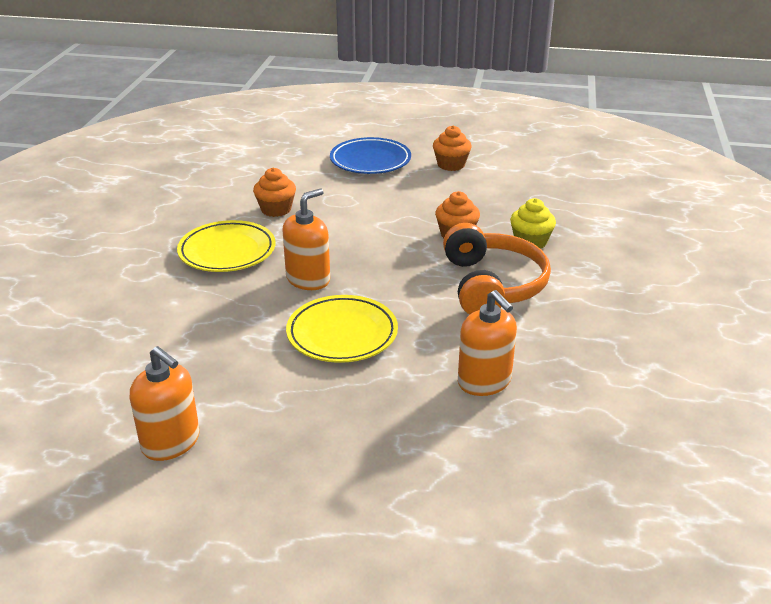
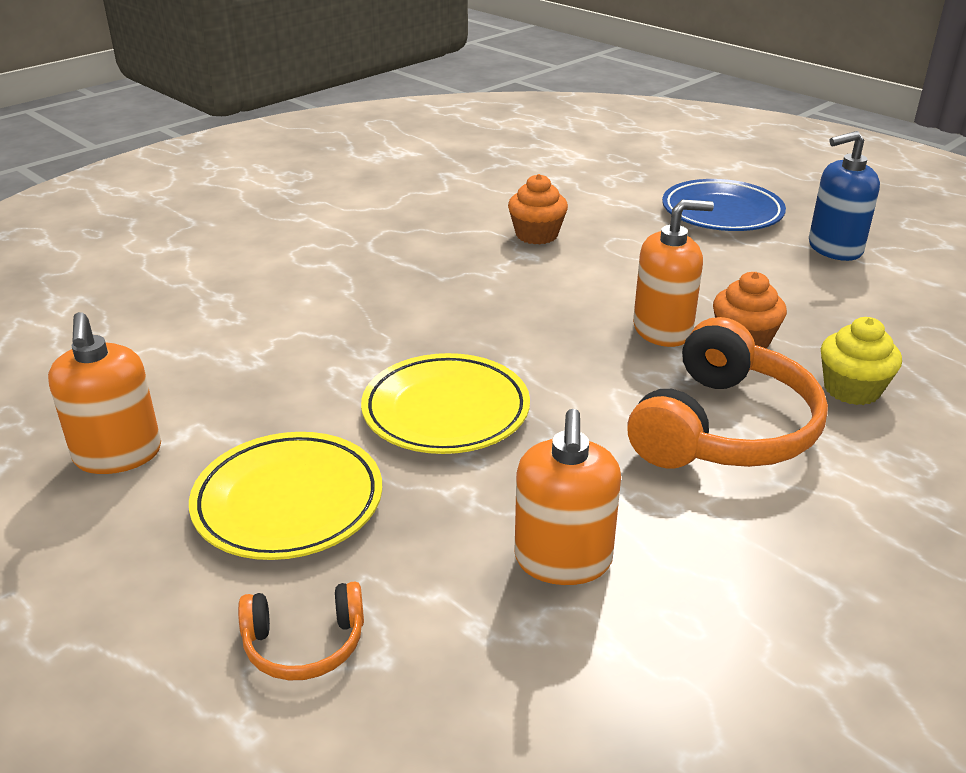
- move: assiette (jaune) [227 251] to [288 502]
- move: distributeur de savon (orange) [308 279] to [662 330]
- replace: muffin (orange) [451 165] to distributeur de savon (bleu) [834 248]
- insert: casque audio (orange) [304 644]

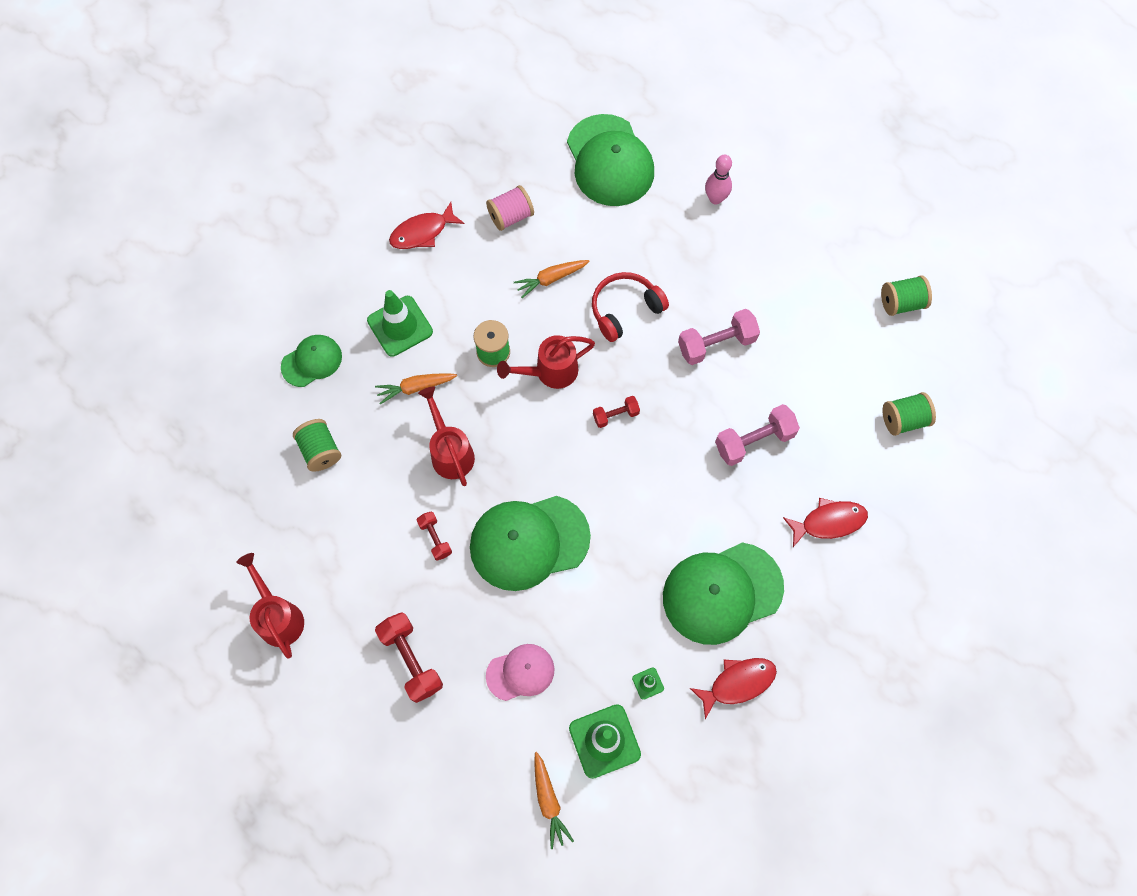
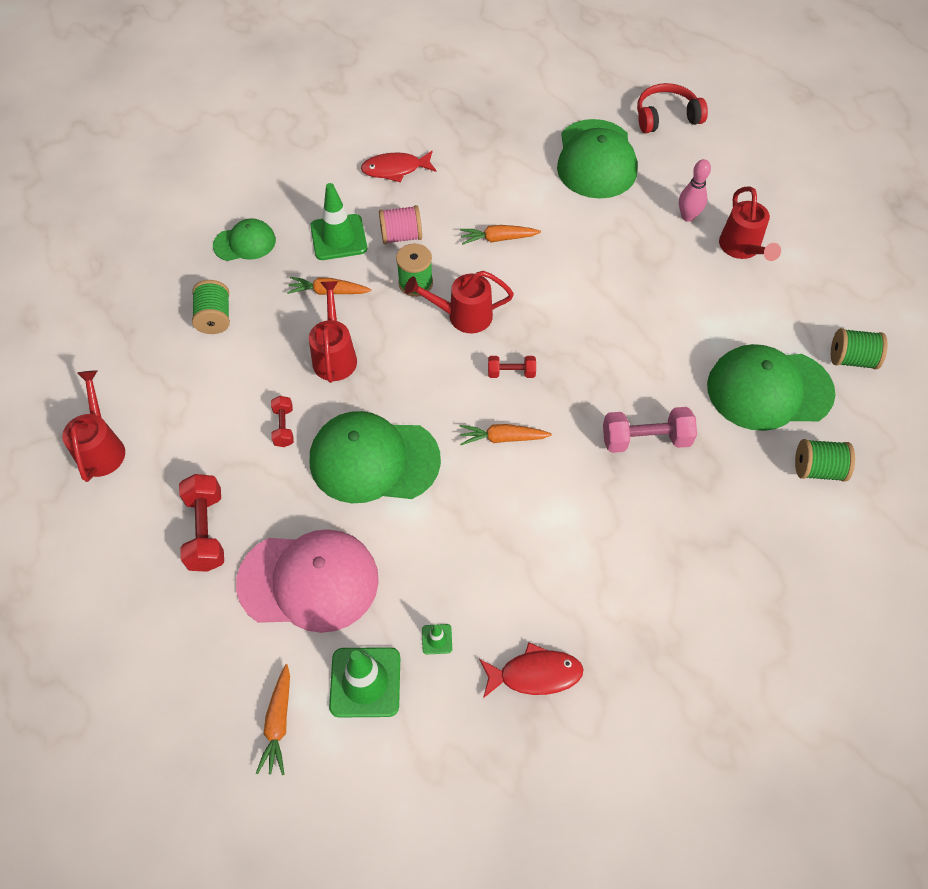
- move: bobine (rose) [511 216] to [401 236]
- resize: casquette (rose) [520 672] = [309 581] x1.82
- move: casque audio (rouge) [625 310] to [666 117]
- move: casquette (vert) [722 593] to [769 389]
- delete: haltère (rose) [716 344]
- delete: poisson (rouge) [829 522]
- insert: carotte (orange) [502 438]
- insert: arrosoir (rouge) [742 248]

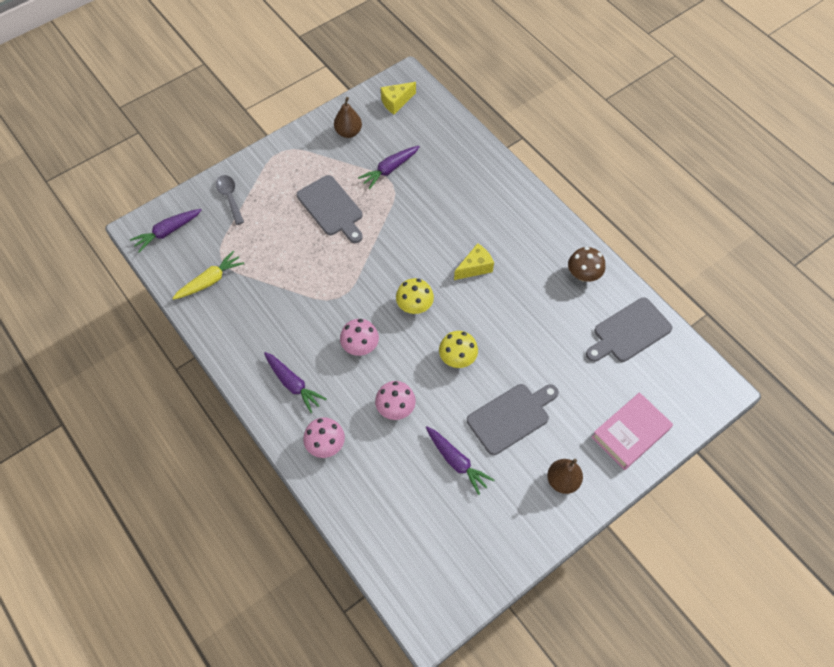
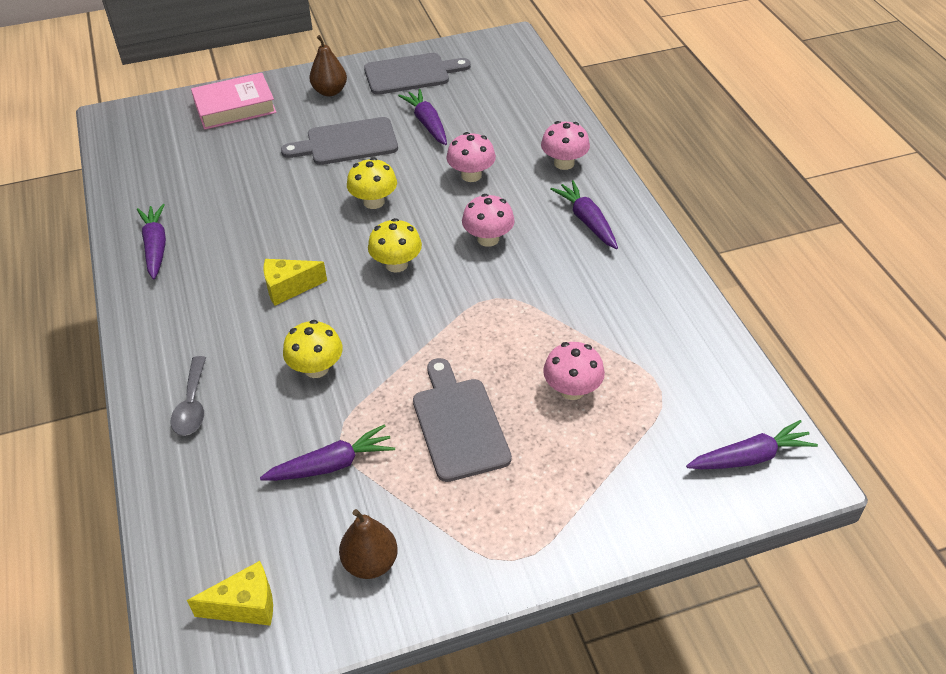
- delete: carotte (jaune) [210 281]
- move: cuillère (gris) [230 197] to [192 405]
- replace: champignon (marron) [583 274] to carotte (violet) [156 247]
- move: planche à découper (gris) [629 331] to [411 74]
- insert: champignon (jaune) [316 368]
- insert: champignon (rose) [572 390]

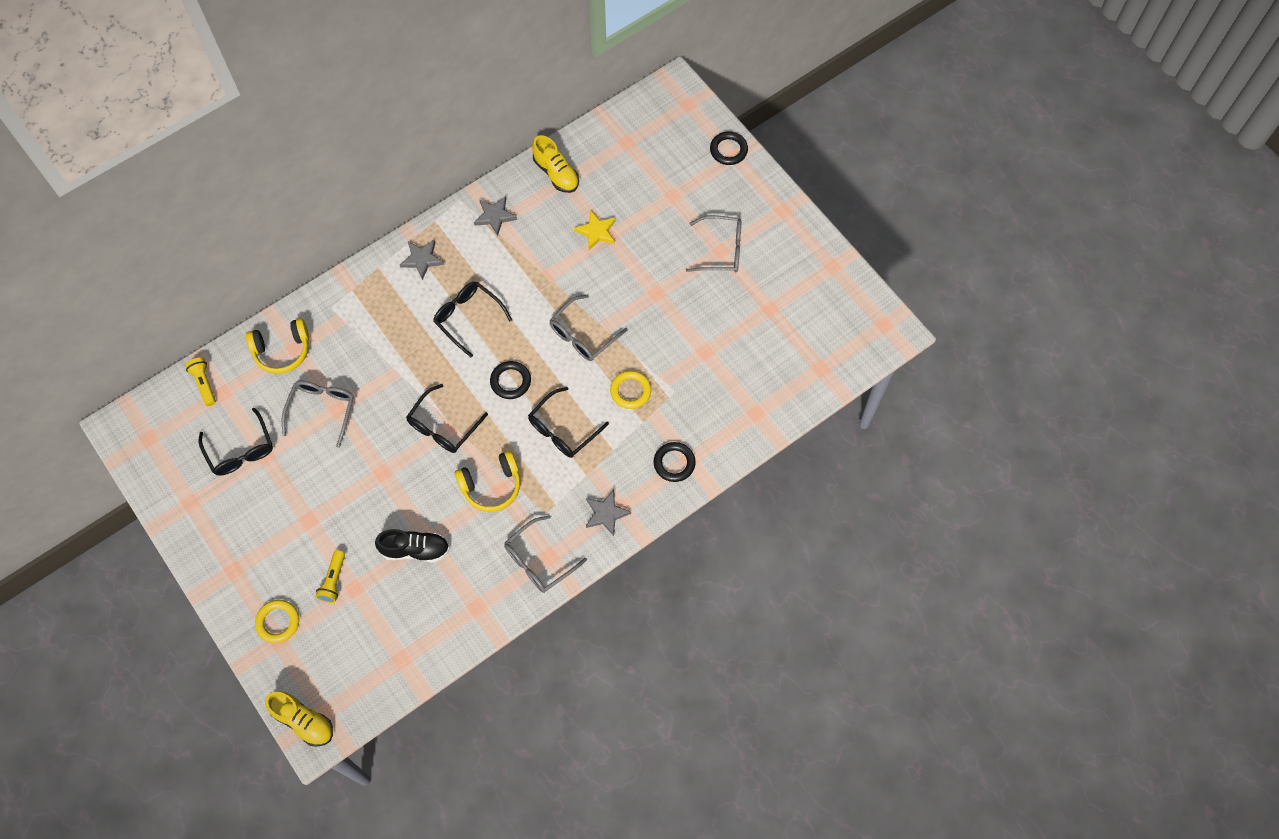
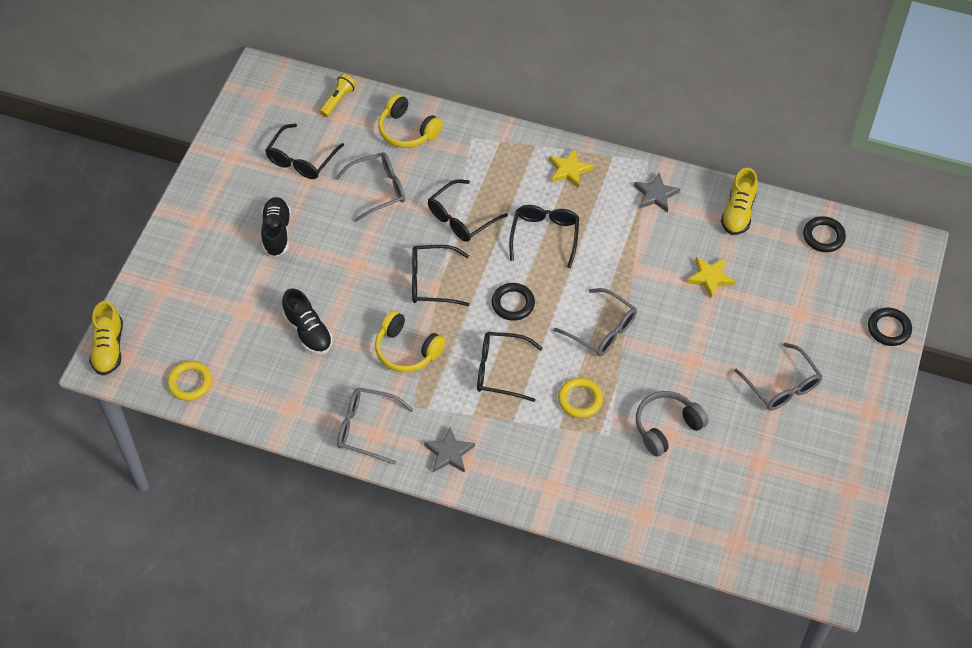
- move: anneau (jaune) [278 622] to [190 383]
- delete: lampe de poche (jaune) [333 581]
- recolor: étoile (gris) [422 259] to étoile (jaune) [569 170]
- rotate: lunettes (gris) [583 335] = [602 330] 150 degrees counterclockwise
- move: anneau (noir) [674 463] to [823 236]
- insert: chaussure (noir) [276 232]
- insert: lunettes (noir) [461 218]
- insert: casque audio (gris) [666 427]

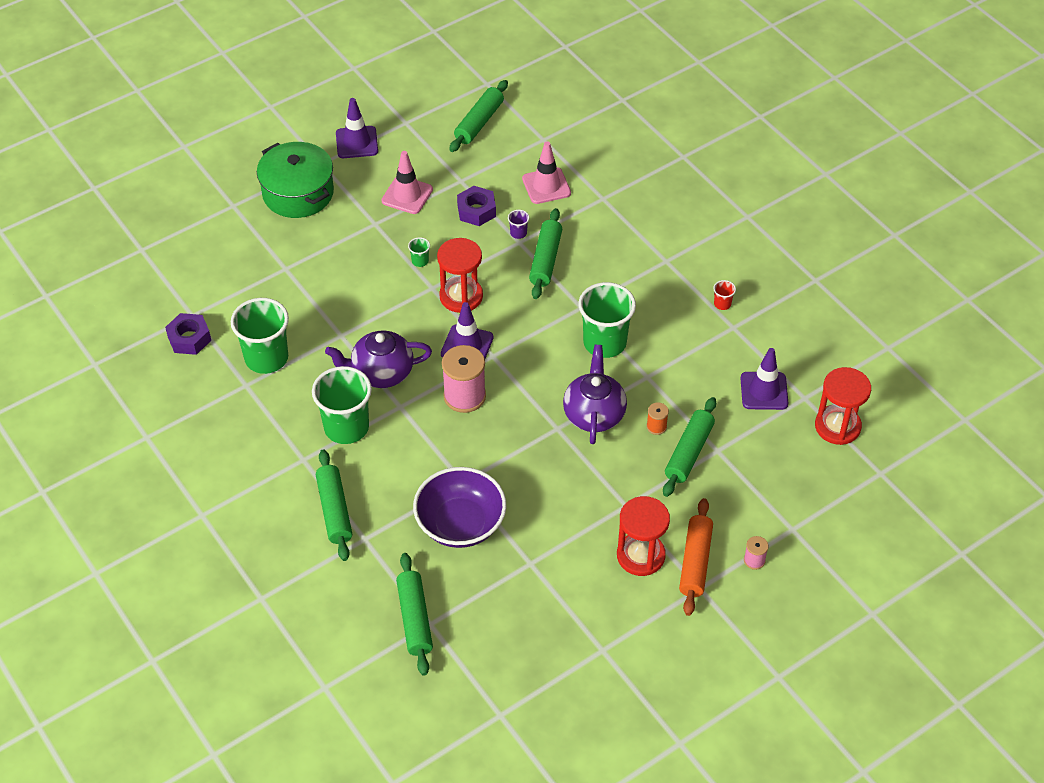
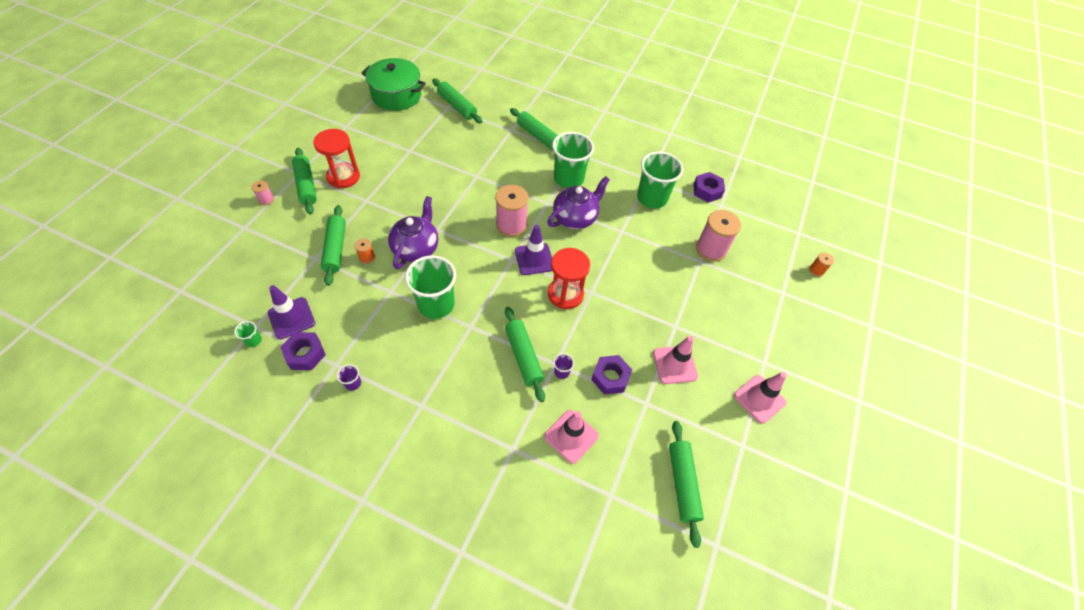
- move: marmite (vert) [298 193] to [396 95]
- recolor: cône de chantier (violet) [357 142] to cône de chantier (rose) [759 399]
- move: gobelet (vert) [420 261] to [253 340]
- delete: bol (violet) [460 524]
- rotate: théière (violet) [594 414] = [416 248] 135 degrees counterclockwise
- recolor: rouleau à pâtisserie (orange) [695 562] to rouleau à pâtisserie (vert) [306 185]
- recolor: gobelet (rouge) [722 304] to gobelet (violet) [353 383]
- delete: sablier (rouge) [837 426]
- insert: écrou (violet) [305 354]
- insert: bobine (rose) [711 249]
- insert: bobine (orange) [816 270]

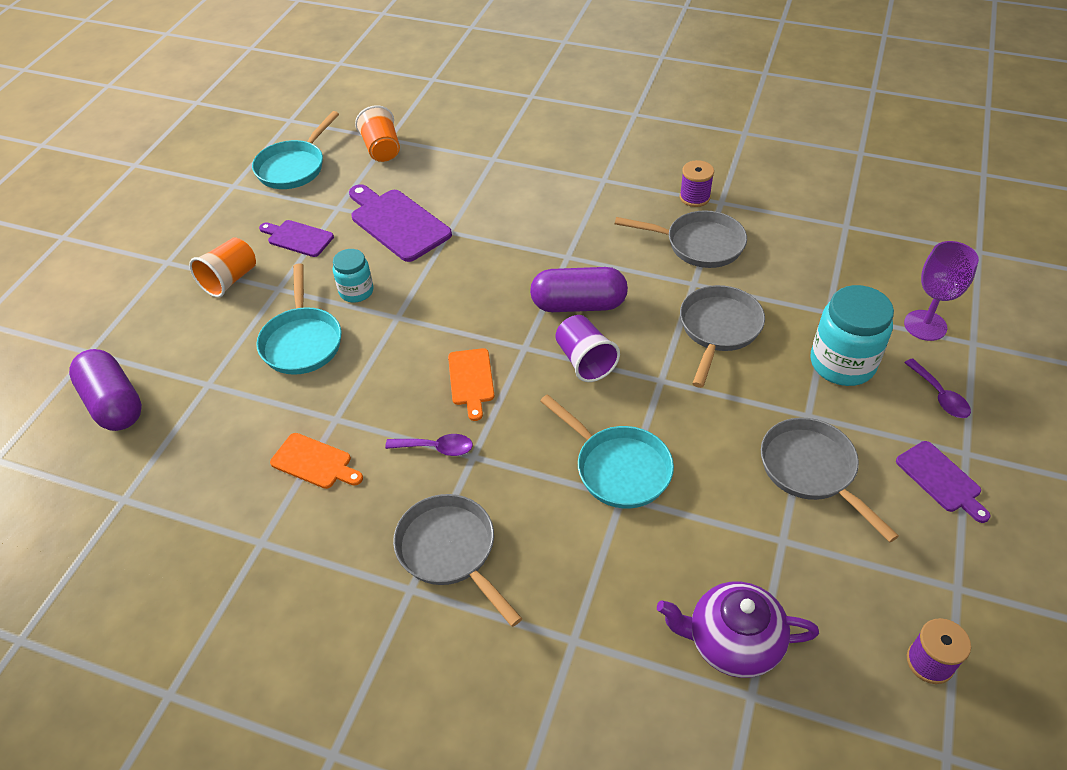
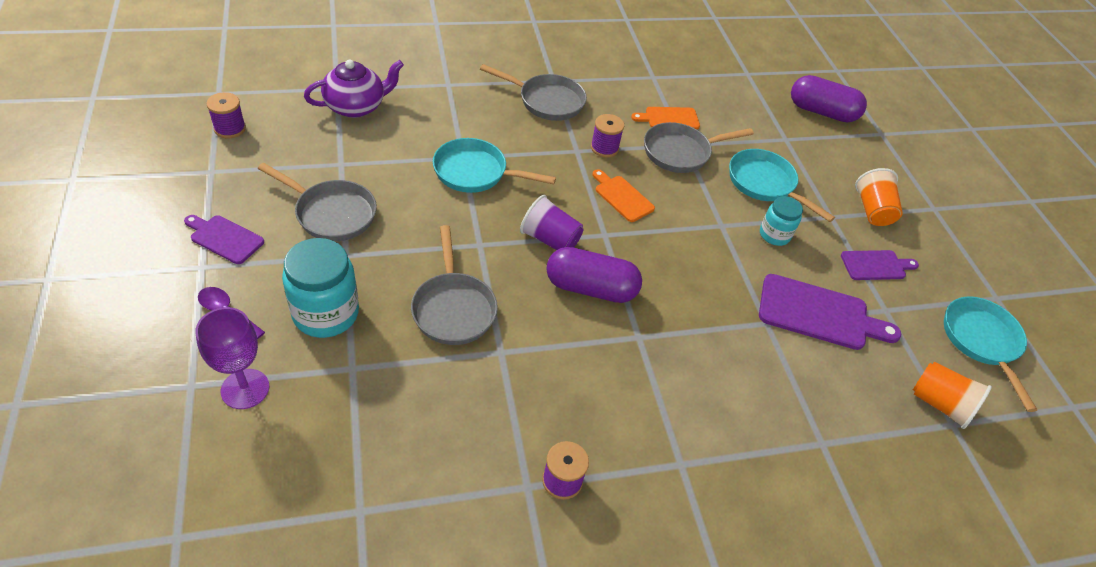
- replace: cuillère (violet) [436 448] to bobine (violet) [604 148]
- rotate: gélule (violet) [578 305] = [591 288] 45 degrees clockwise
- move: poêle (gris) [699 244] to [680 152]

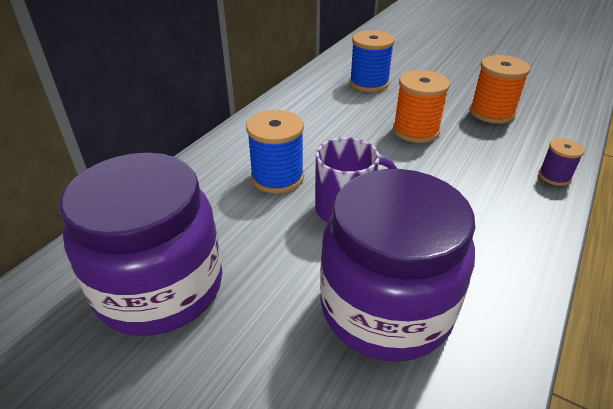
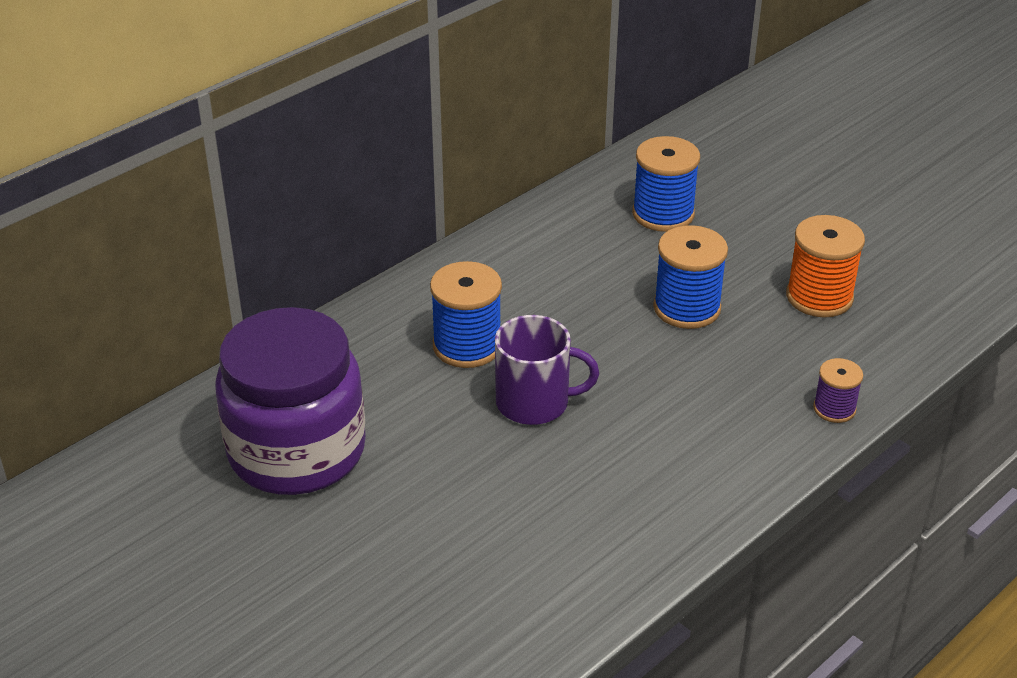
- delete: bocal (violet) [386 307]
- recolor: bobine (orange) [416 130] to bobine (bleu) [687 308]

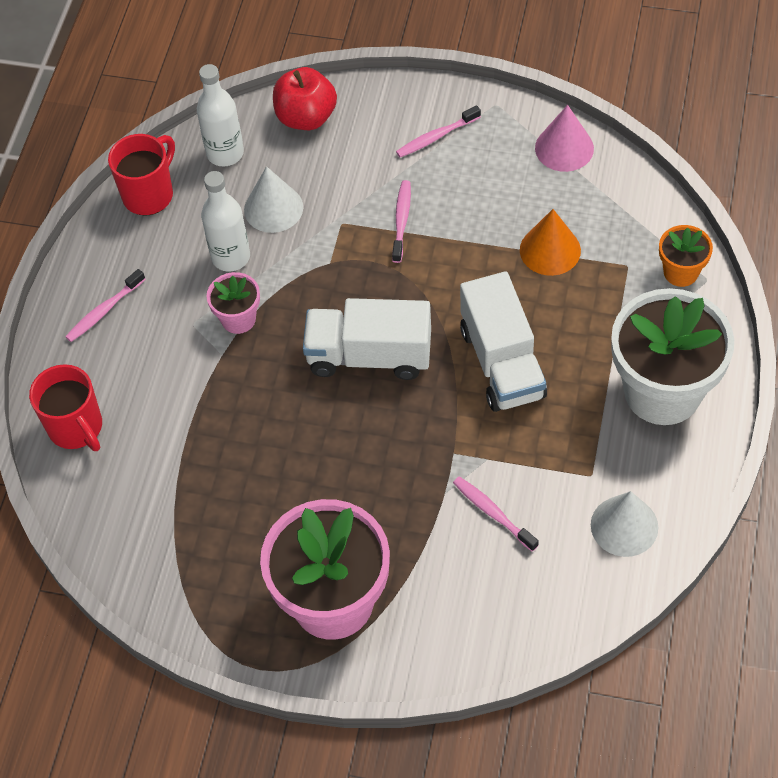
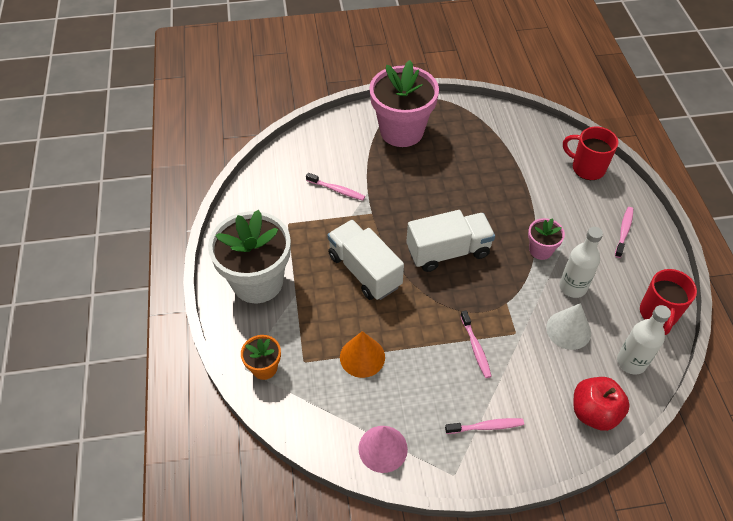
- rotate: brosse à dents (rose) [436 137] = [486 426] 45 degrees clockwise
- delete: cône (blanc) [624 526]

